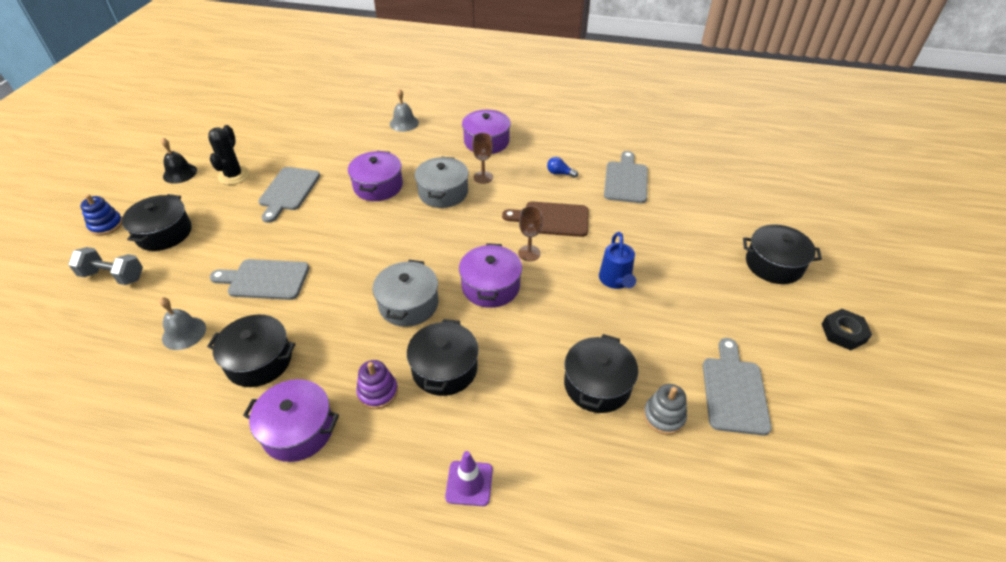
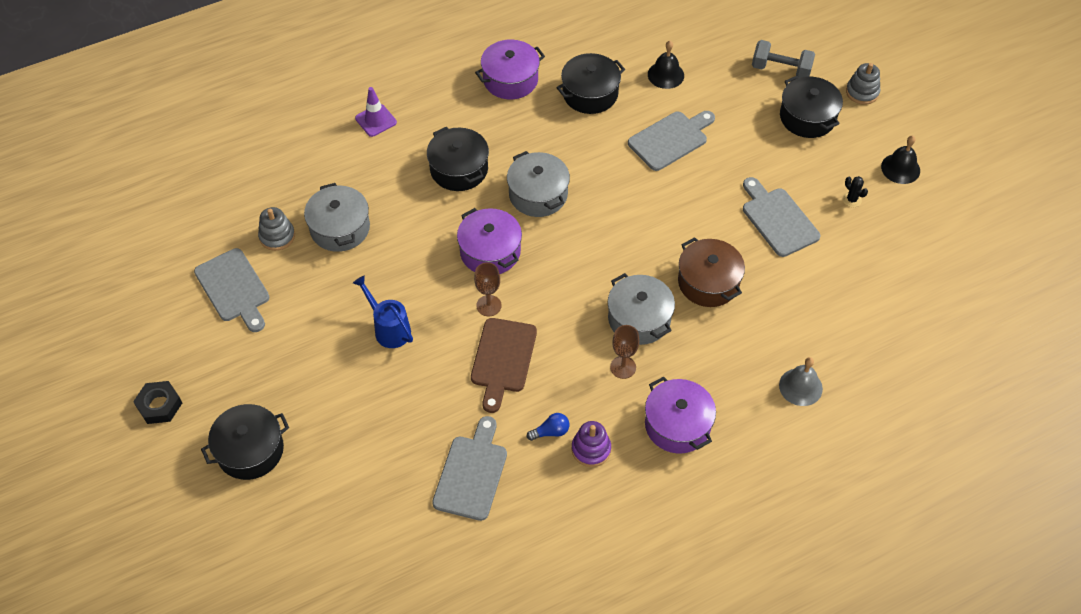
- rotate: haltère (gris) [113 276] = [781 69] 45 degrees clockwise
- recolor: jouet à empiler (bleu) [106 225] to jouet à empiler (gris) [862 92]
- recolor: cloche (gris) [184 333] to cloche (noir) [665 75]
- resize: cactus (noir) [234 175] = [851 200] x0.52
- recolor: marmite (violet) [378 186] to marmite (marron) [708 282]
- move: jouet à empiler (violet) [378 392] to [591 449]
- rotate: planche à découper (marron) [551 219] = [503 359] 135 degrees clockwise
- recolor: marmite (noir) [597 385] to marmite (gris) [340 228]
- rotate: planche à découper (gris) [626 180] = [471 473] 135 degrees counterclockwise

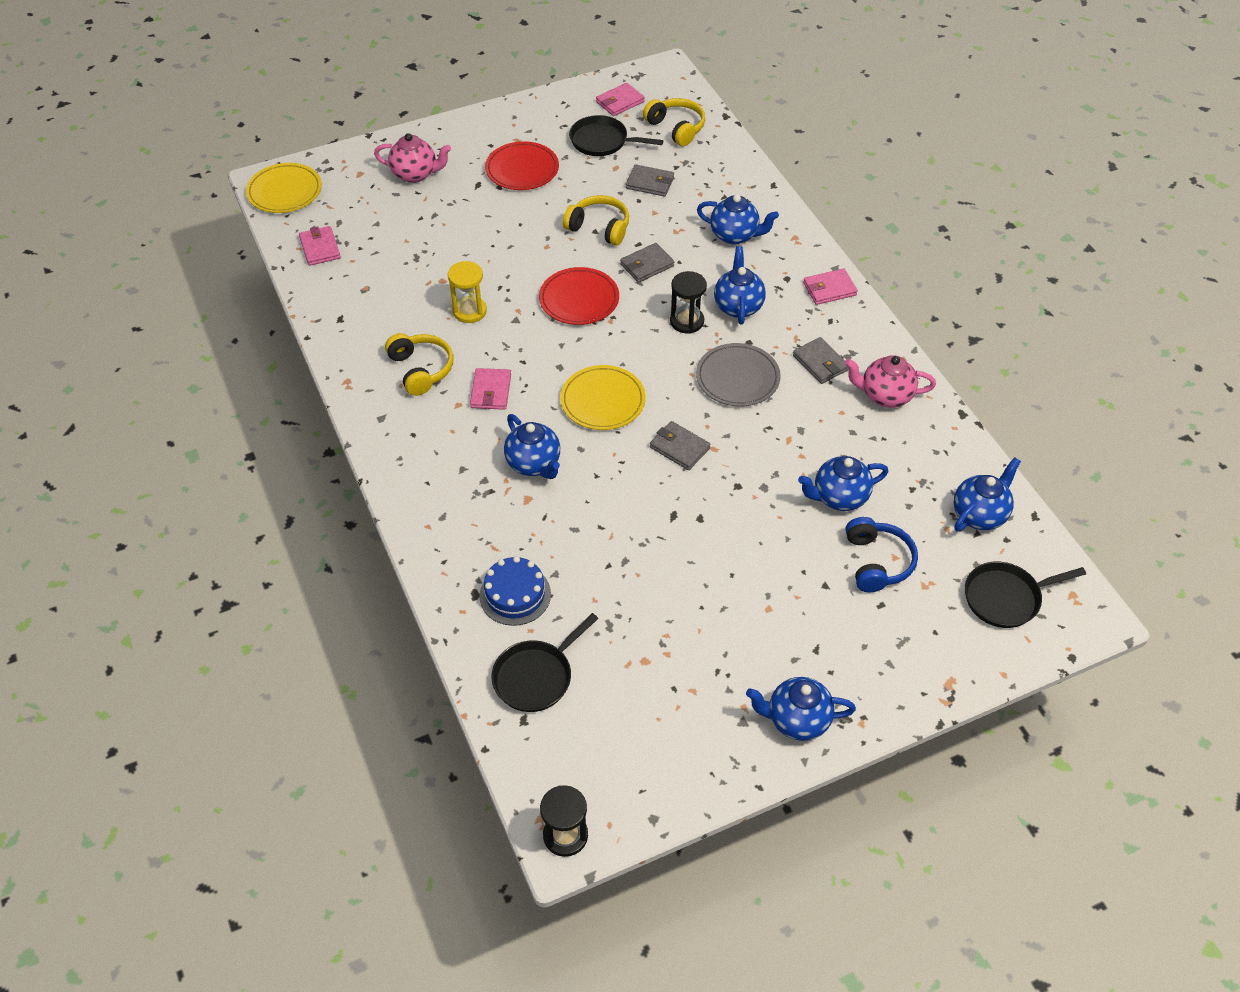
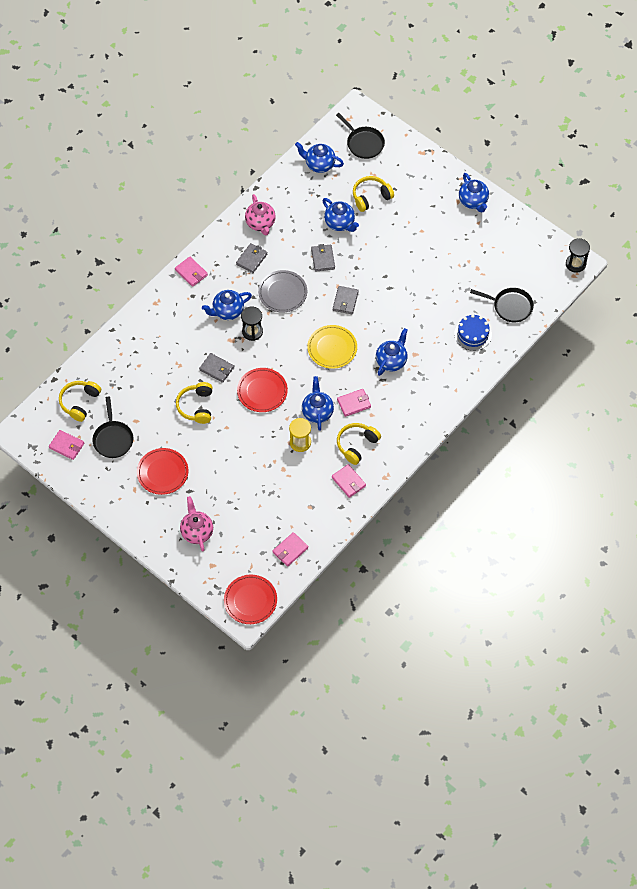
- recolor: assiette (jaune) [284 191] to assiette (rouge) [250 600]
- move: portefeuille (gris) [650 183] to [323 259]
- move: théière (bleu) [735 235] to [317 412]
- recolor: casque audio (bleu) [877 562] to casque audio (jaune) [371 197]
- insert: portefeuille (rose) [348 482]

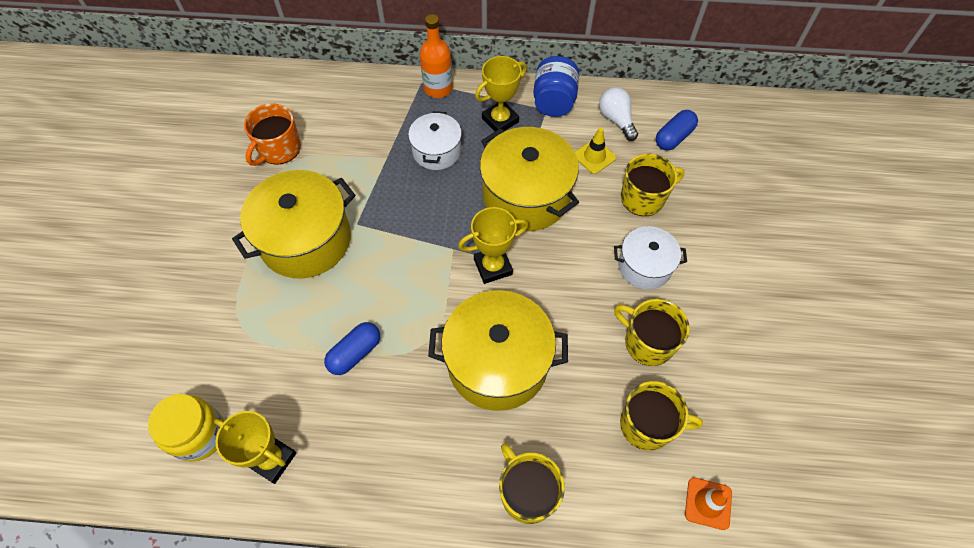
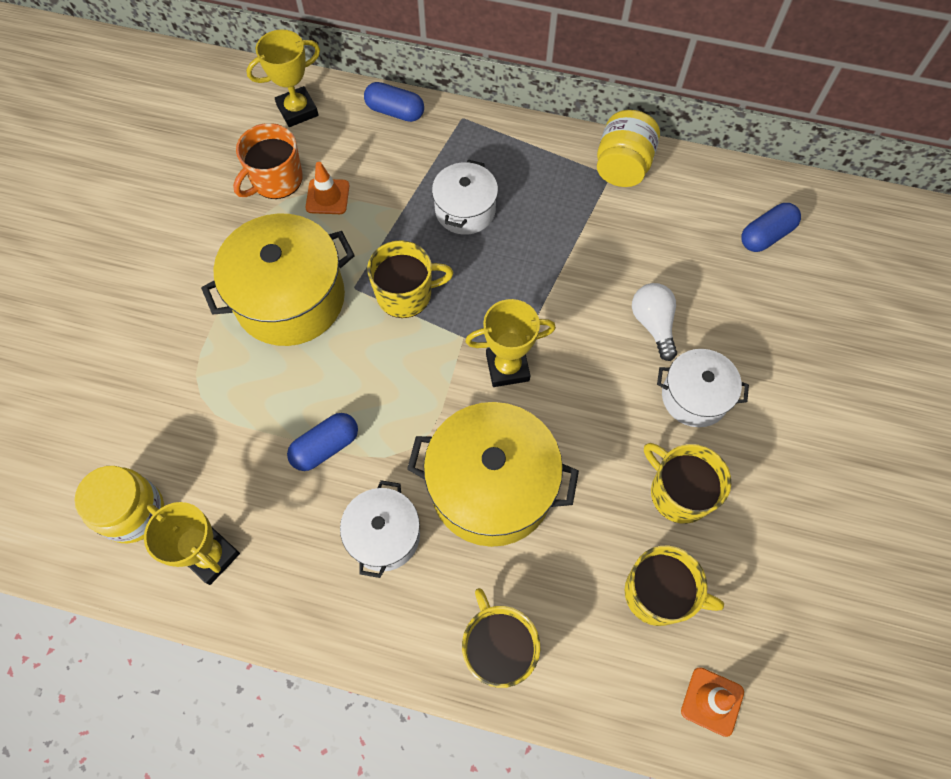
- delete: bouteille (orange) [438 88]
- move: trophée (jaune) [500 120] to [297 110]
- delete: marmite (jaune) [526 195]
- recolor: bocal (bleu) [554 102] to bocal (jaune) [622 166]
- delete: cône de chantier (jaune) [594 156]
- move: ampoule (blanc) [616 120] to [653 324]
- move: tasse (jaune) [643 198] to [405 294]
- insert: cône de chantier (orange) [327 197]
- insert: marmite (blanc) [384 535]
- insert: gélule (bleu) [395 111]

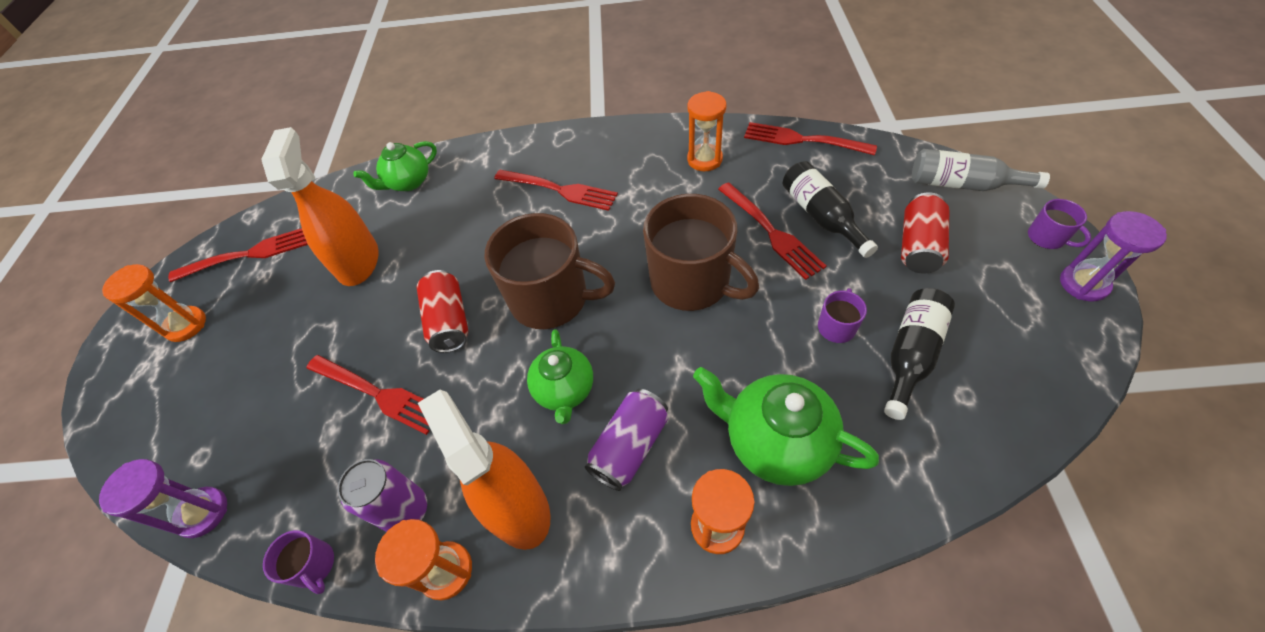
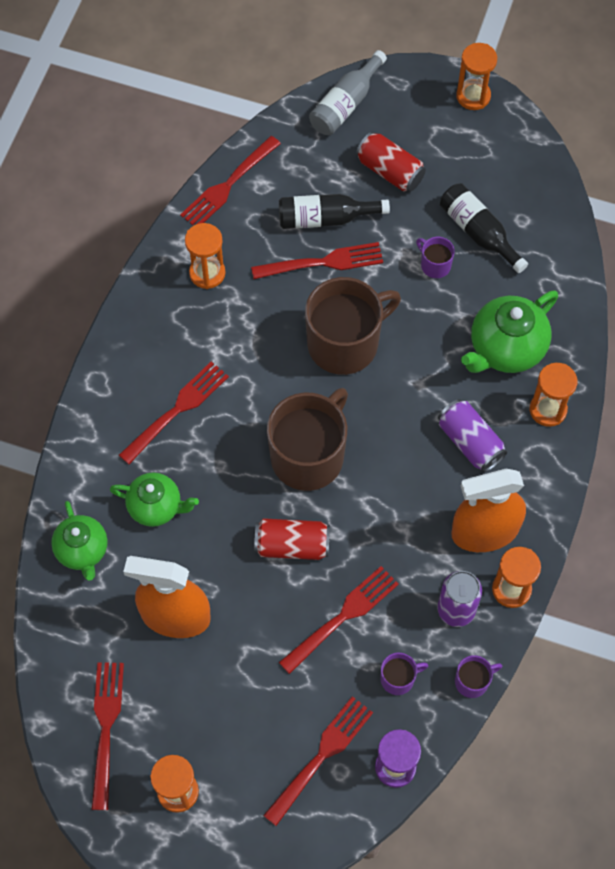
- move: théière (vert) [565 390] to [156 507]
- move: tasse (violet) [1047 237] to [398 678]
- recolor: sablier (violet) [1083 284] to sablier (orange) [473 96]
- insert: fourchette (rouge) [320 757]

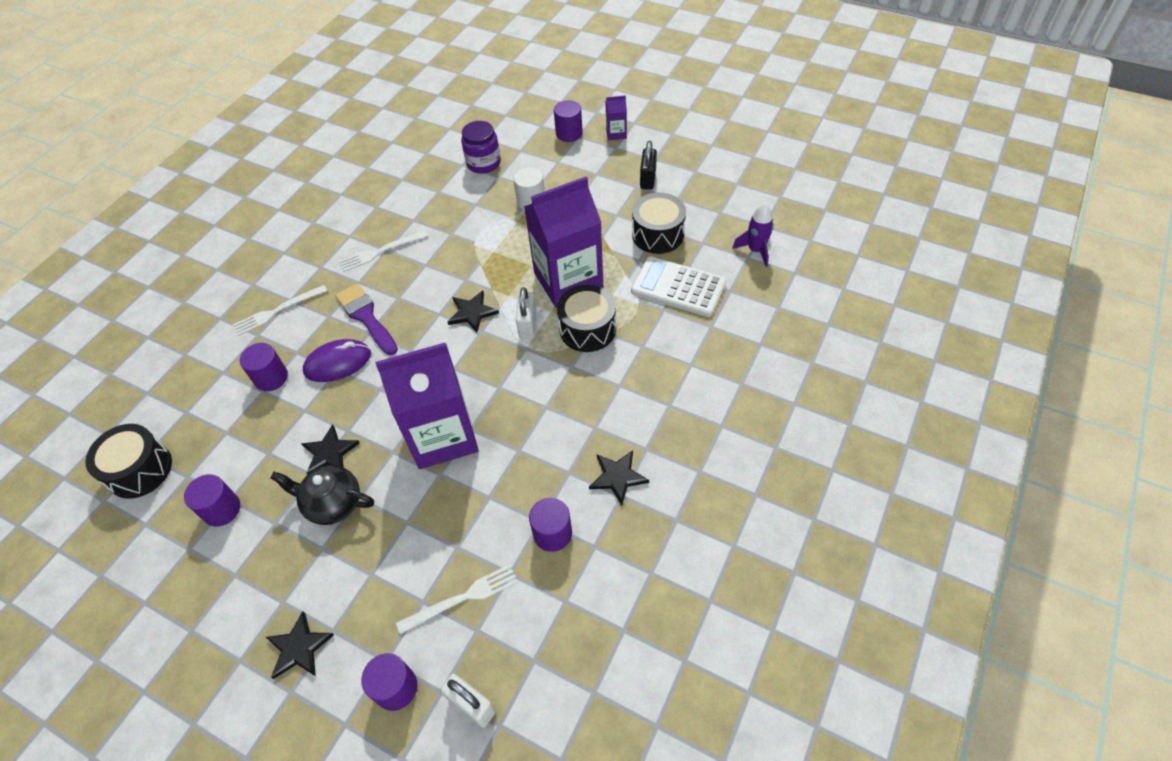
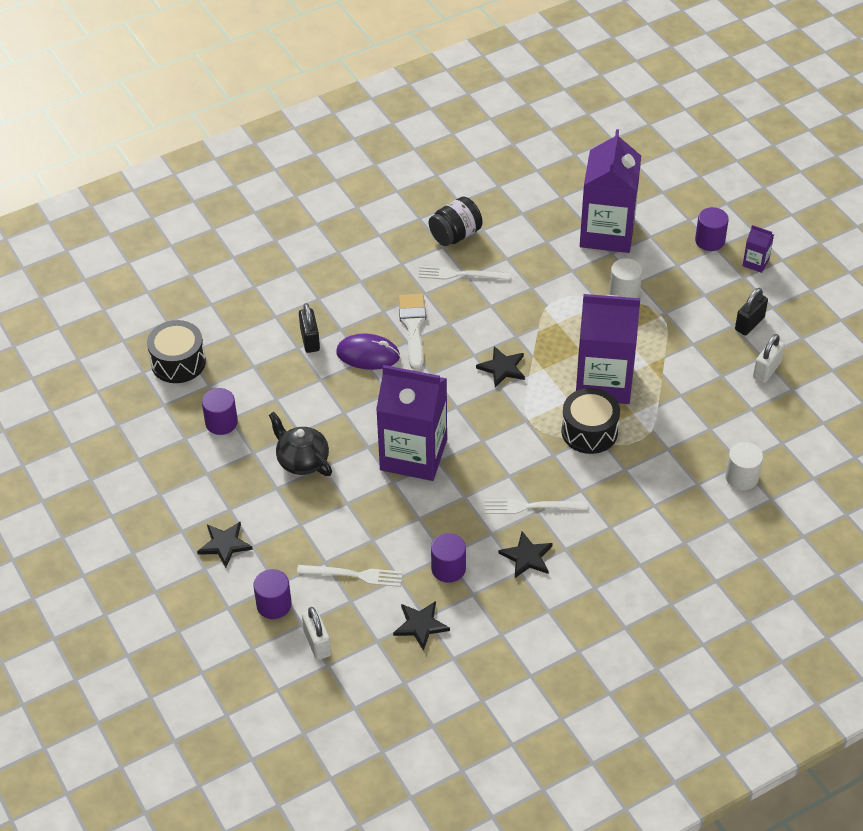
- move: fourchette (blanc) [277 311] to [531 507]
- replace: cylindre (violet) [271 377] to cadenas (noir) [310 340]
- move: étoile (noir) [330 453] to [420 625]
- recolor: pinceau (violet) [366 317] to pinceau (blanc) [413 327]
- replace: bocal (violet) [483 163] to brique de lait (violet) [607 233]
- move: cadenas (blanc) [528 325] to [766 370]
- delete: calculatrice (blanc) [678 287]
- delete: tambour (noir) [658 234]
- delete: fusée (violet) [755 250]
- insert: bocal (noir) [455 235]
- insert: cylindre (blanc) [741 477]

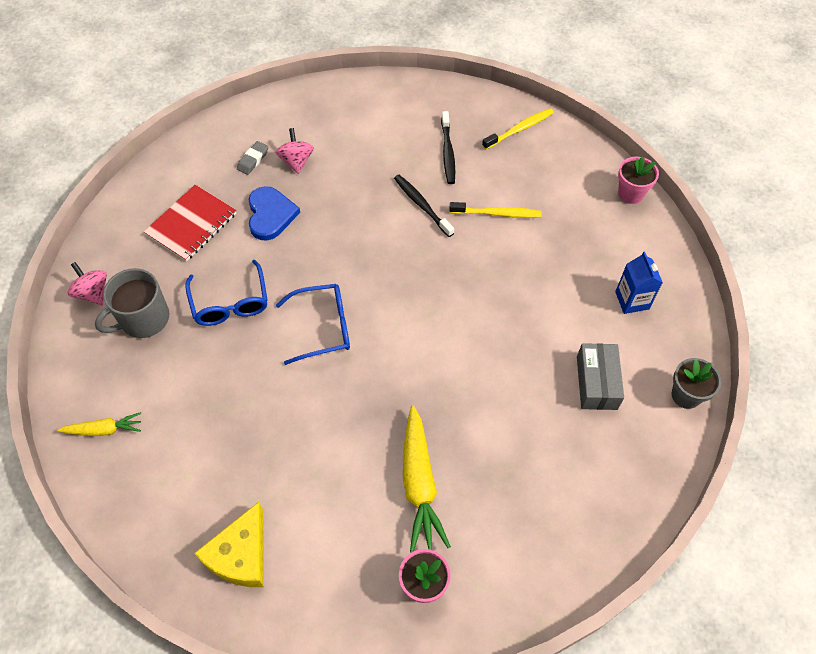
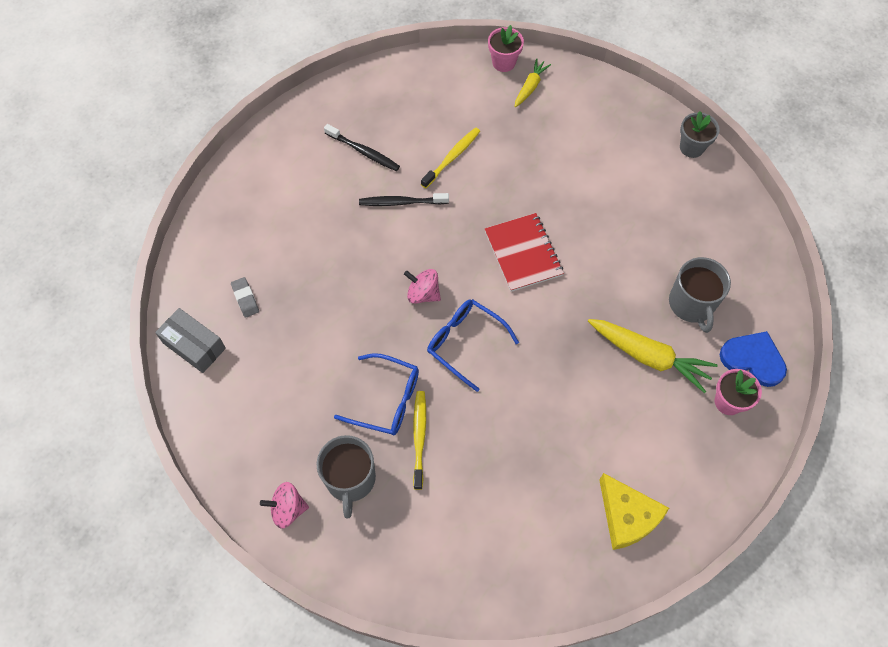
- move: carotte (jaune) [103 429] to [530 87]
- move: carnet (rouge) [191 224] to [523 253]
- move: cœur (bleu) [270 215] to [753 359]
- move: toupie (rose) [296 161] to [423 294]
- rotate: lunettes (bleu) [323 327] = [465 343] 75 degrees counterclockwise
- move: brosse à dents (jaune) [519 129] to [419 437]
- move: boîte (gris) [596 382] to [194 345]
- delete: brique de lait (bleu) [632 300]
- insert: tasse (gris) [692 304]

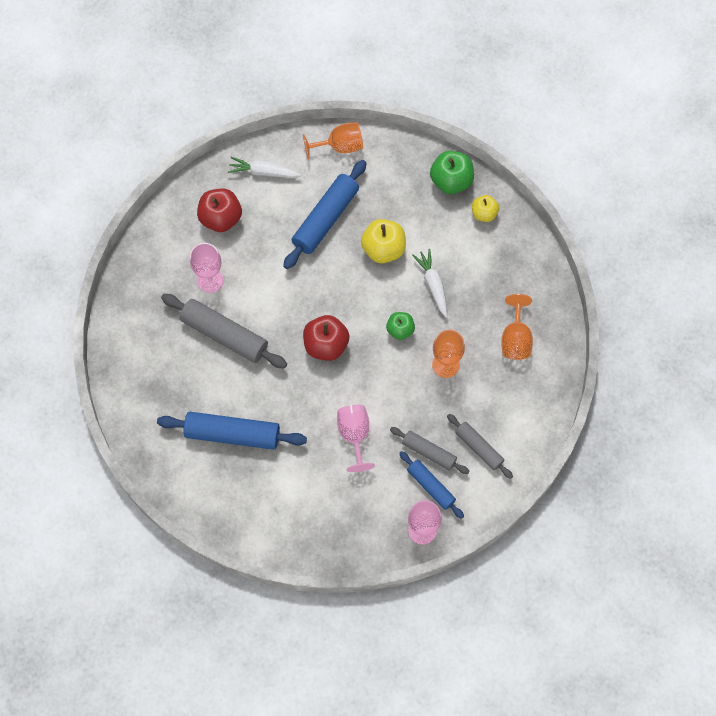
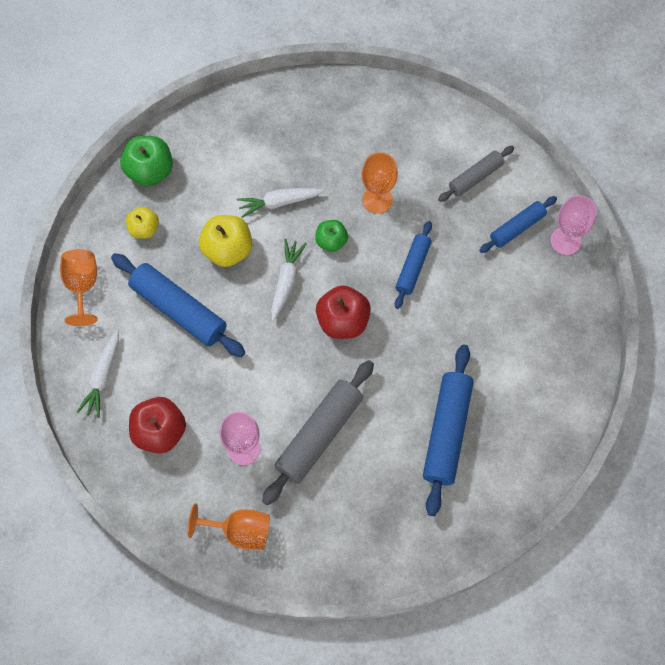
- delete: verre à pied (rose) [354 435]
- delete: rouleau à pâtisserie (gris) [429 452]
- move: pomme (jaune) [484 214] to [144 229]
- move: verre à pied (orange) [515 339] to [240 531]
- insert: carotte (blanc) [286 281]
- insert: rouleau à pâtisserie (bleu) [412 268]

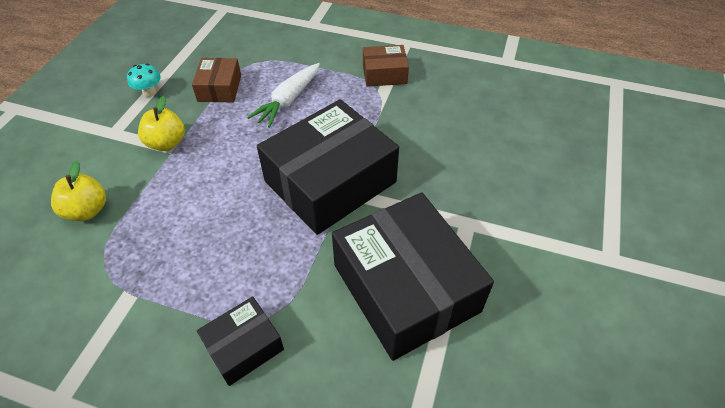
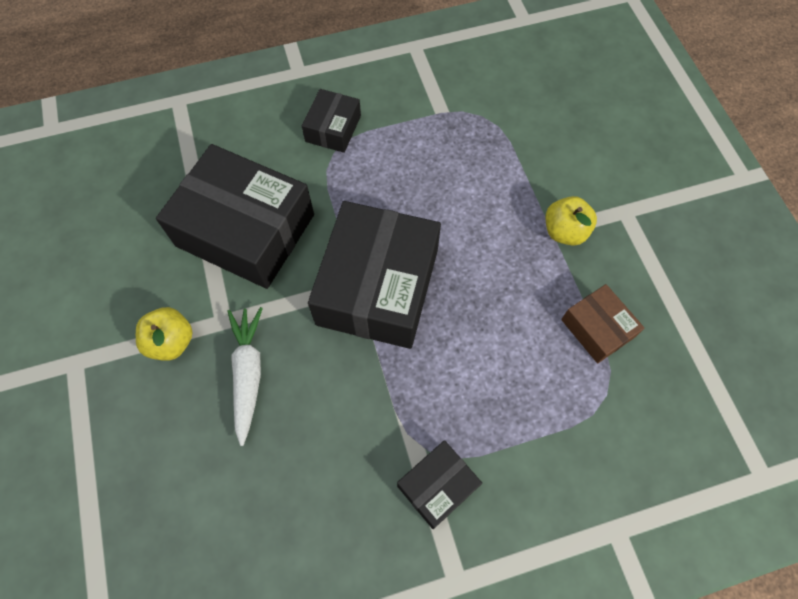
- move: pomme (jaune) [87 210] to [171 342]
- delete: champignon (turquoise) [149 92]
- move: carotte (blanc) [288 100] to [248 374]
- recolor: boîte (marron) [384 74] to boîte (noir) [437 486]

